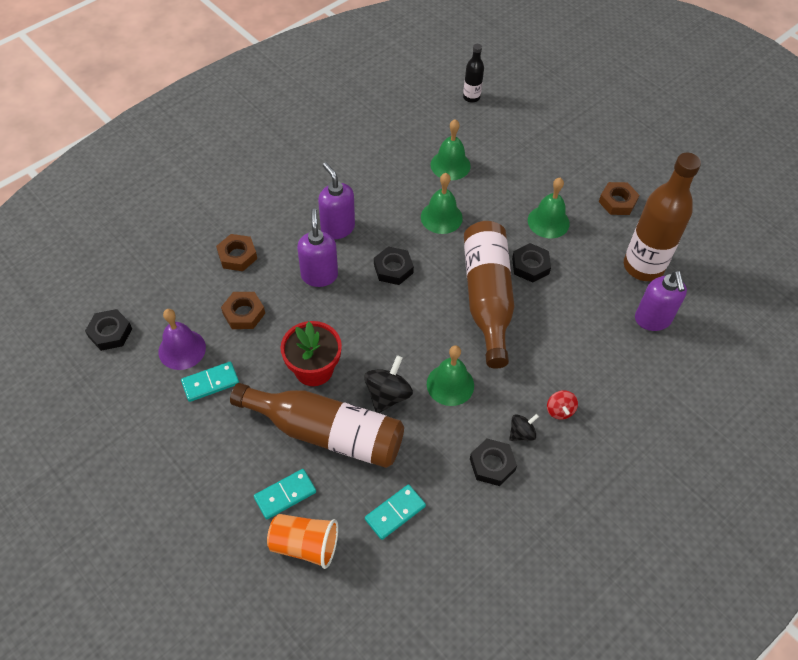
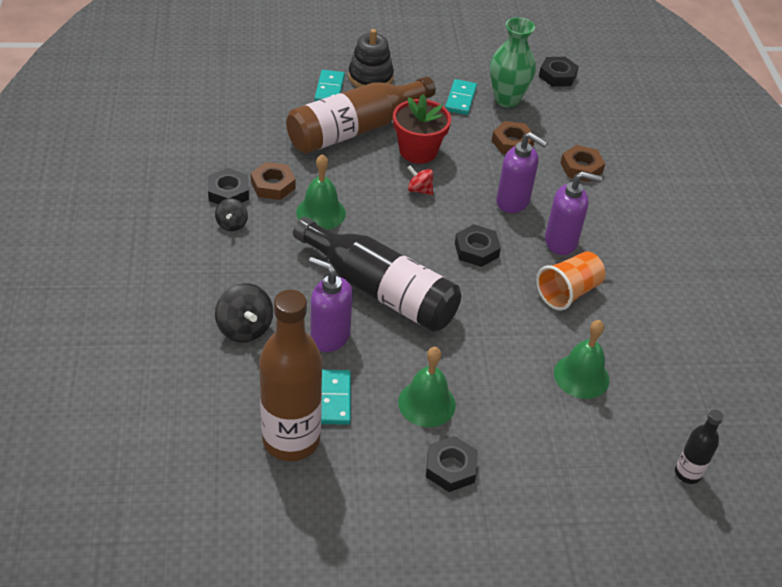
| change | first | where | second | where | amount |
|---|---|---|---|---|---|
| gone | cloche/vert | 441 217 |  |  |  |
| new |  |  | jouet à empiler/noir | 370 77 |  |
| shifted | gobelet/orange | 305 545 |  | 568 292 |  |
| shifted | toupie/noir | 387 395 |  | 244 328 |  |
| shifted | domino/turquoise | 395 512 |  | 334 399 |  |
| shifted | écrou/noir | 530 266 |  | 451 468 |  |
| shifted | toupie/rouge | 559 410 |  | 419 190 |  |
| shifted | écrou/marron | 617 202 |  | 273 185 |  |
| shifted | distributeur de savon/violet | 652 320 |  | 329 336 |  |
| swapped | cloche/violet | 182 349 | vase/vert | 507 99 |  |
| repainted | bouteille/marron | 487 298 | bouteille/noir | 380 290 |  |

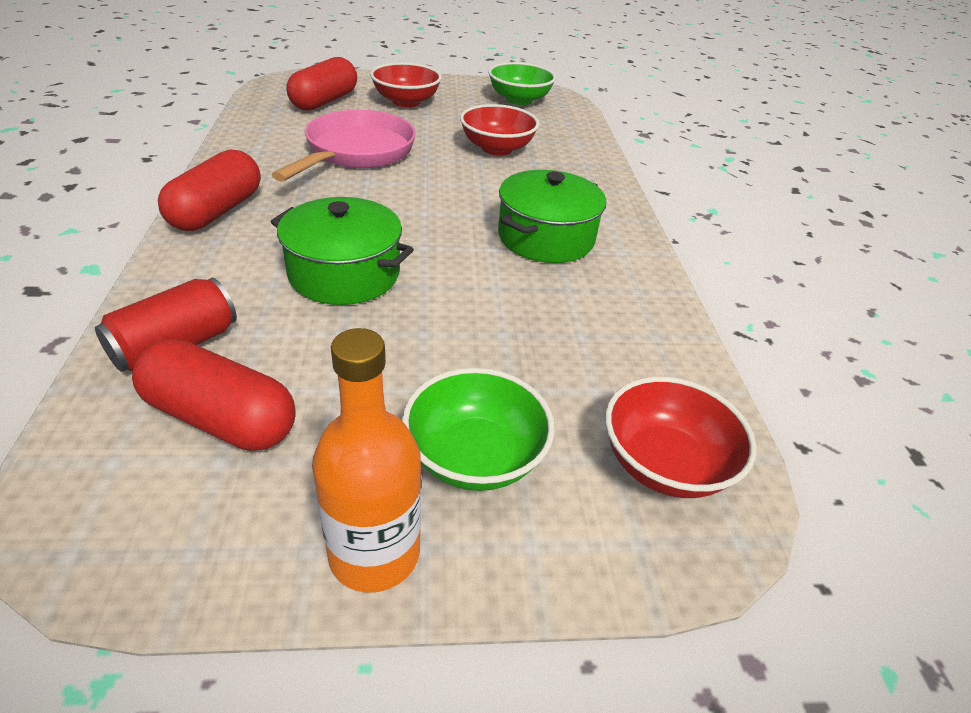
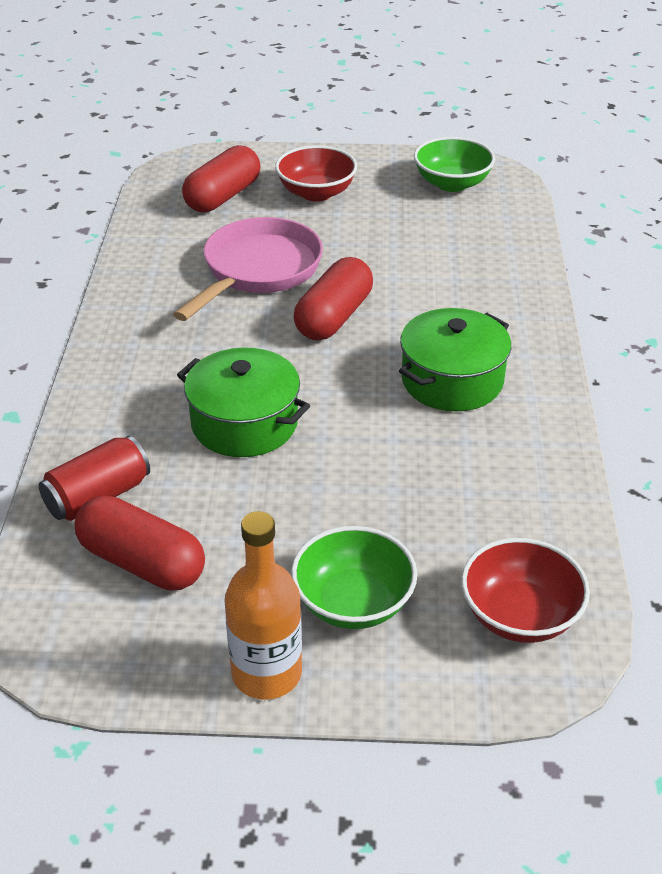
| change | first | where | second | where | amount |
|---|---|---|---|---|---|
| gone | bol/rouge | 497 148 |  |  |  |
| shifted | gélule/rouge | 217 211 |  | 334 317 |  |

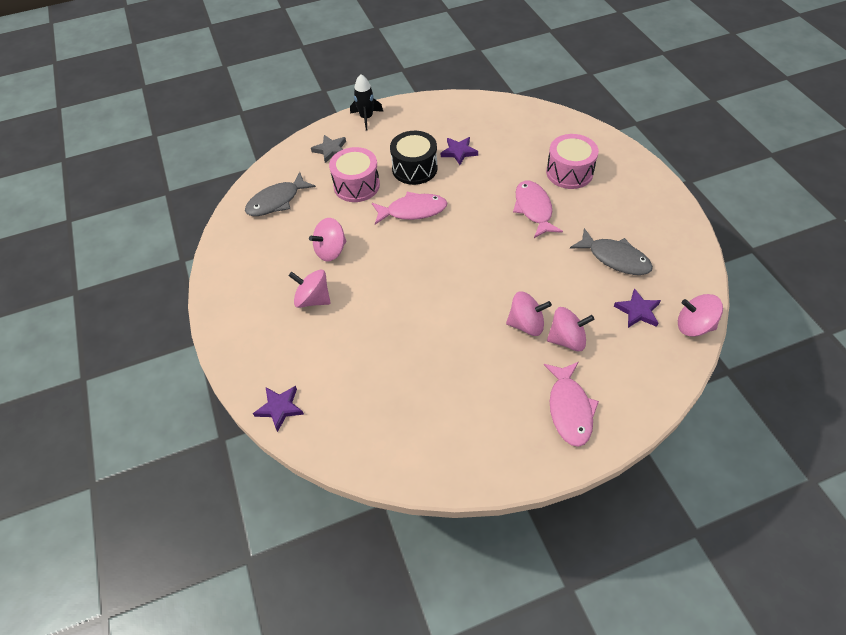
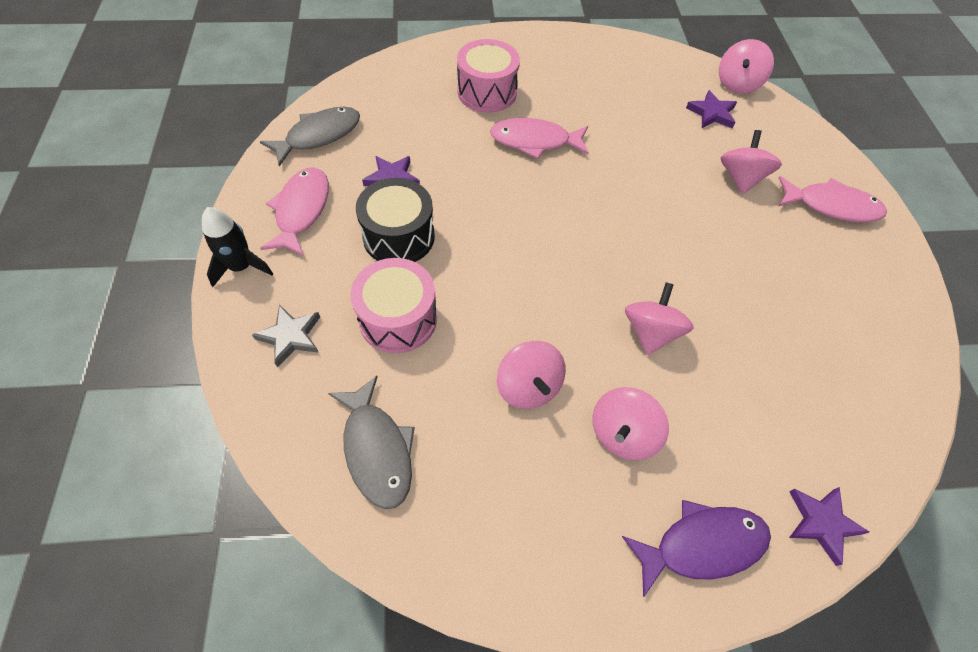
| change | first | where | second | where | amount |
|---|---|---|---|---|---|
| new |  |  | poisson/violet | 702 545 |  |
| shifted | poisson/rose | 413 211 |  | 301 210 |  |
| shifted | toupie/rose | 526 324 |  | 650 332 |  |
| shifted | poisson/gris | 615 258 |  | 319 136 |  |

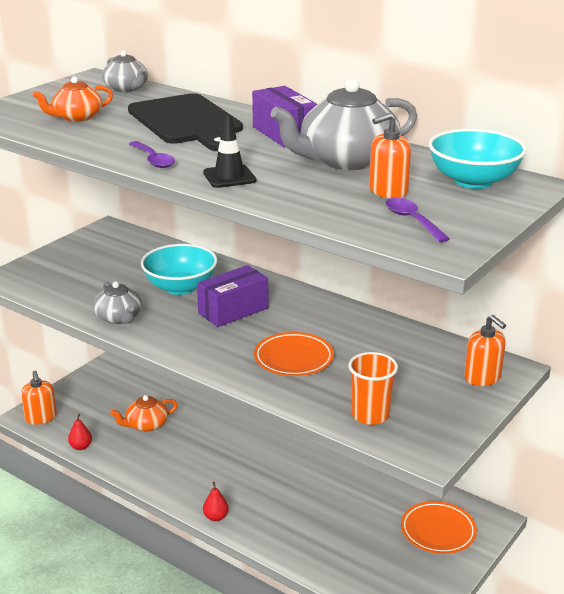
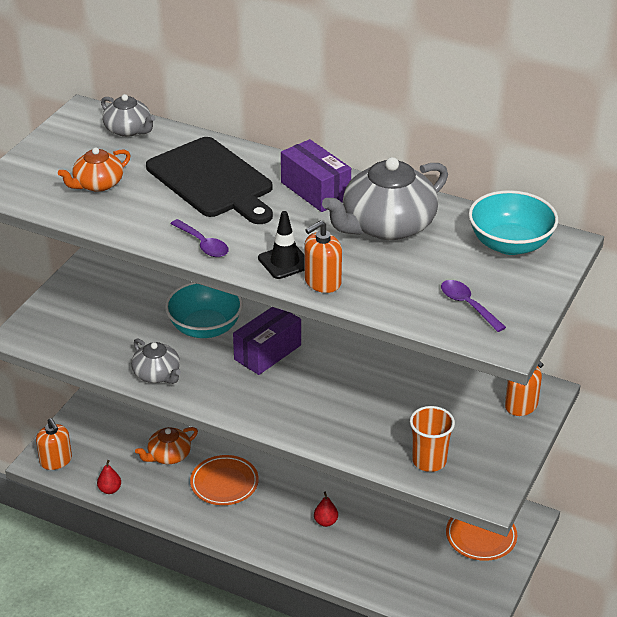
| change | first | where | second | where | amount |
|---|---|---|---|---|---|
| shifted | poire/rouge | 216 517 |  | 326 522 |  |
| shifted | assiette/orange | 293 358 |  | 224 483 |  |
| shifted | distributeur de savon/orange | 388 191 |  | 322 282 |  |

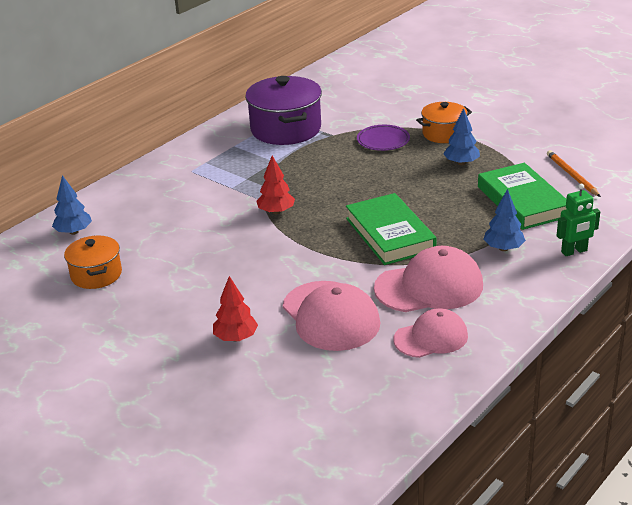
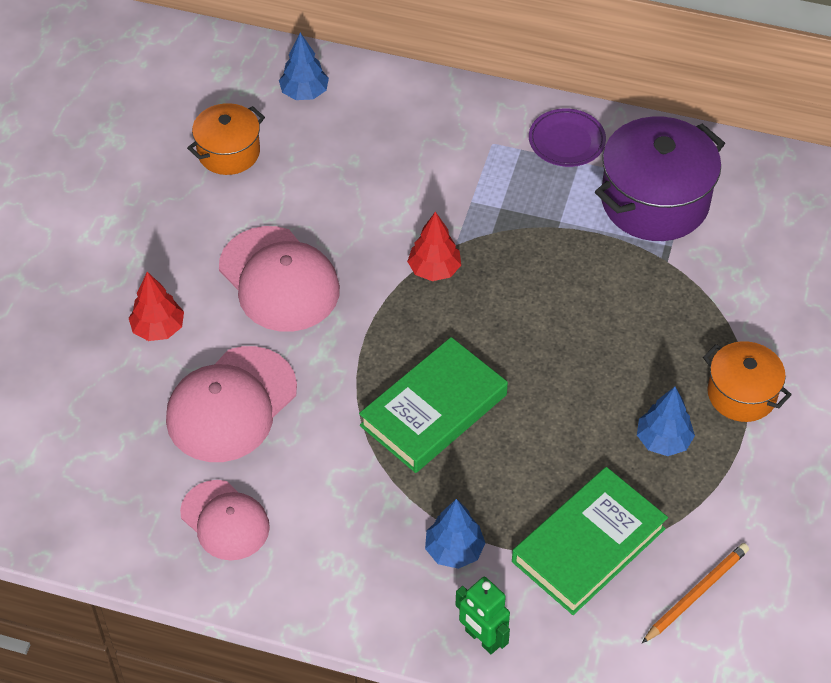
| change | first | where | second | where | amount |
|---|---|---|---|---|---|
| shifted | assiette/violet | 383 141 |  | 566 141 |  |
| shifted | casquette/rose | 429 287 |  | 279 279 |  |

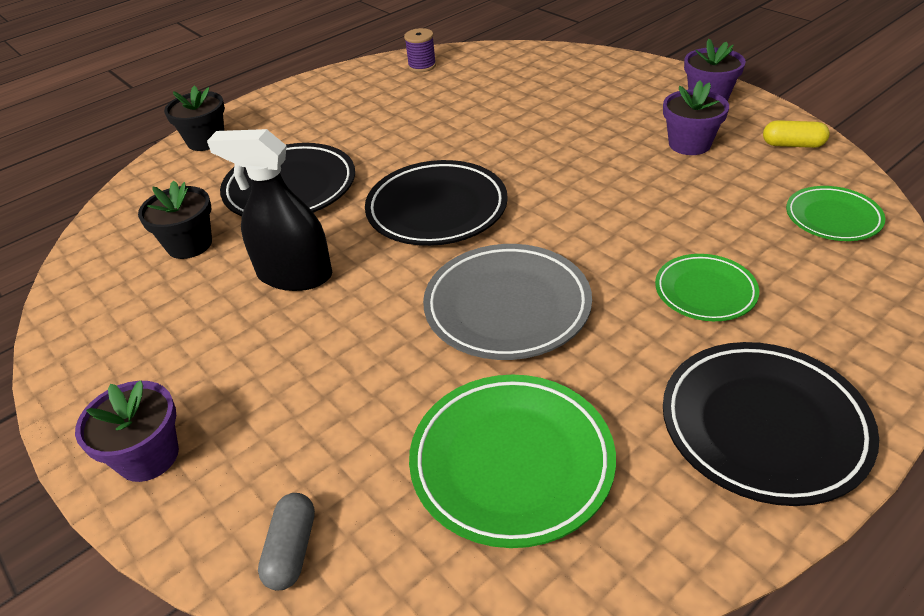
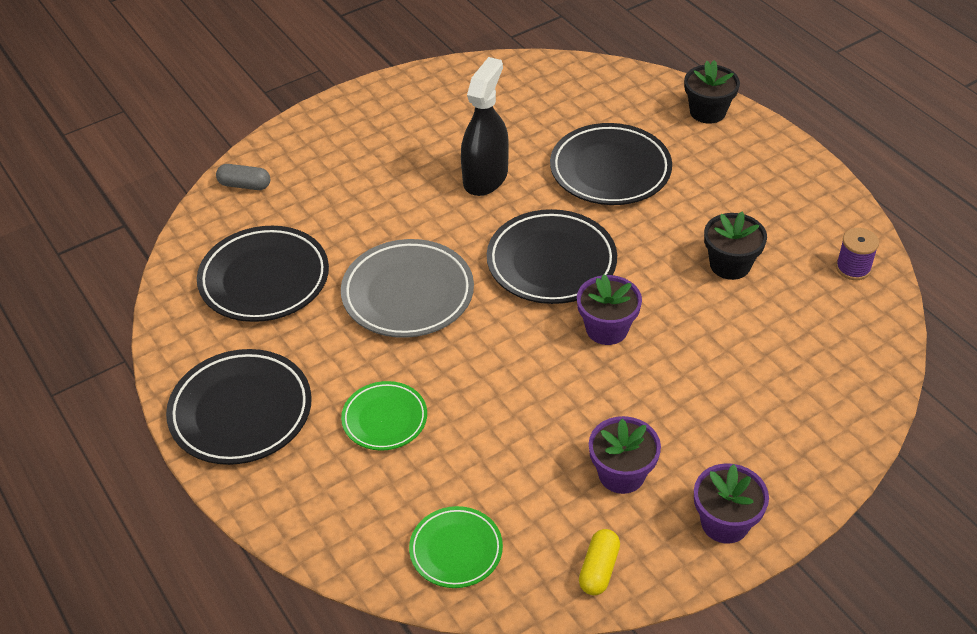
| change | first | where | second | where | amount |
|---|---|---|---|---|---|
| shifted | pot de fleurs/violet | 148 456 |  | 607 329 |  |
| shifted | pot de fleurs/noir | 189 244 |  | 730 265 |  |
| repainted | assiette/vert | 511 462 | assiette/noir | 264 279 |  |

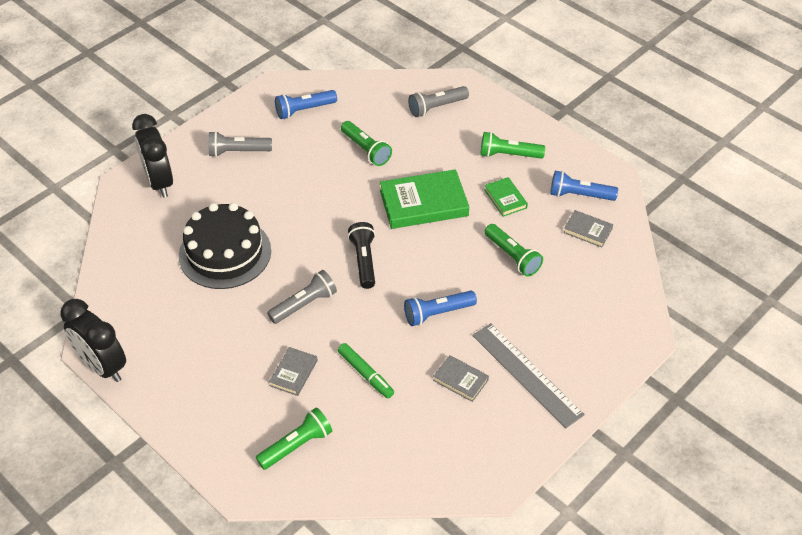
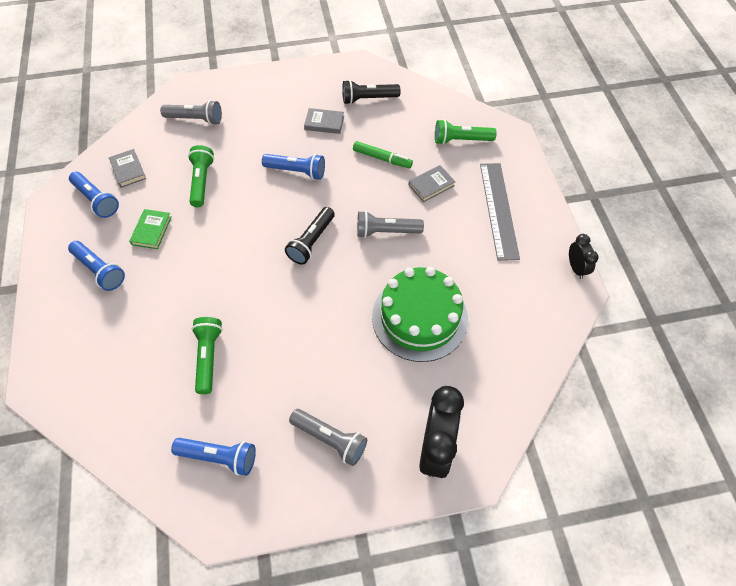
| change | first | where | second | where | amount |
|---|---|---|---|---|---|
| gone | livre/vert | 423 203 |  |  |  |
| new |  |  | lampe de poche/noir | 368 99 |  |
| shifted | lampe de poche/gris | 437 107 |  | 195 119 |  |
| shifted | règle/gris | 526 374 |  | 498 210 |  |
| repainted | gâteau/noir | 225 253 | gâteau/vert | 419 317 |  |
| repainted | lampe de poche/vert | 508 155 | lampe de poche/bleu | 99 270 |  |
| rotated | feutre/vert | 365 374 |  | 382 158 | 120 degrees clockwise |
| rotated | livre/gris | 460 380 |  | 324 123 | 60 degrees counterclockwise |
| scaled | réveil/noir | 102 366 |  | 576 268 | x0.53 |

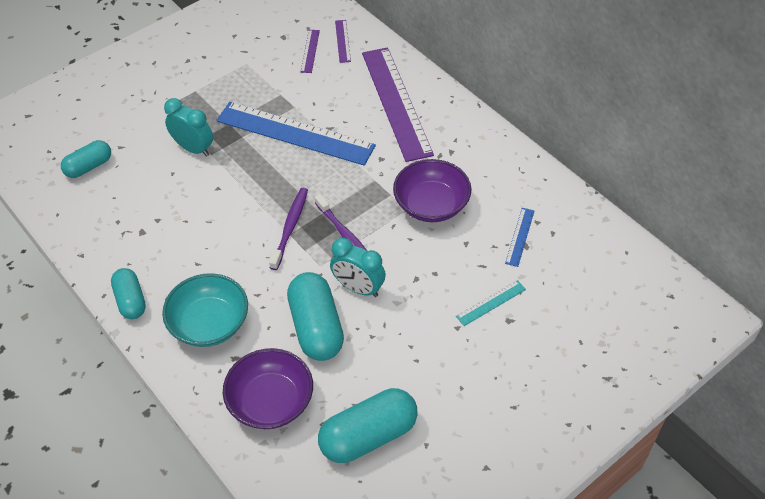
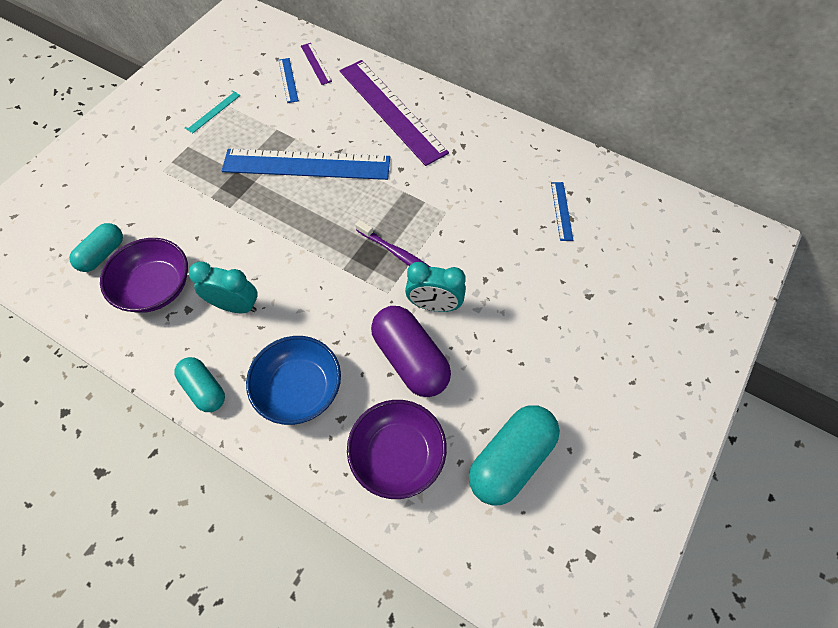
| change | first | where | second | where | amount |
|---|---|---|---|---|---|
| gone | brosse à dents/violet | 290 227 |  |  |  |
| shifted | réveil/turquoise | 193 148 |  | 235 306 |  |
| shifted | bol/violet | 431 205 |  | 156 287 |  |
| shifted | règle/turquoise | 491 303 |  | 213 111 |  |
| repainted | bol/turquoise | 209 323 | bol/bleu | 299 389 |  |
| repainted | gélule/turquoise | 316 327 | gélule/violet | 410 359 |  |
| repainted | règle/violet | 310 51 | règle/bleu | 288 80 |  |

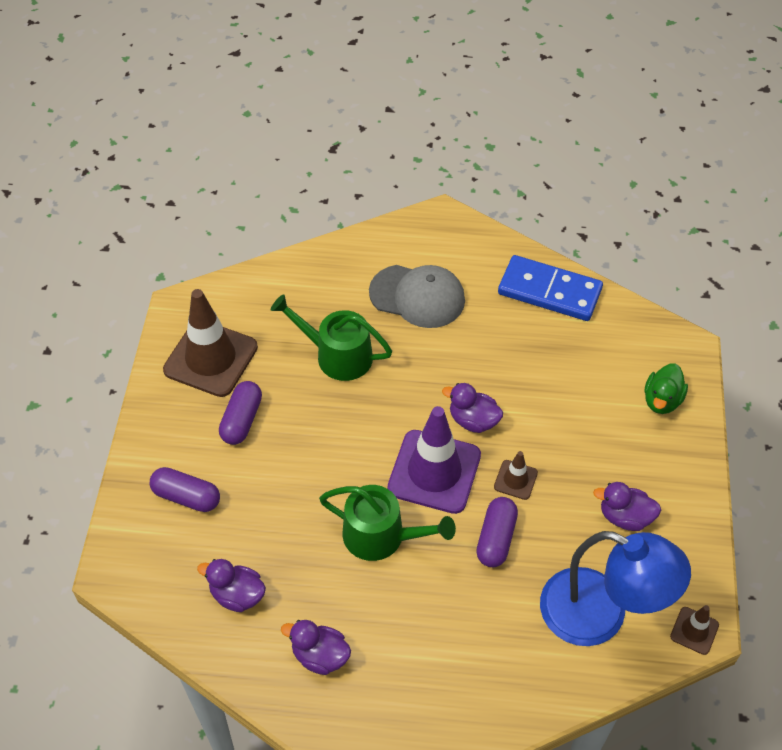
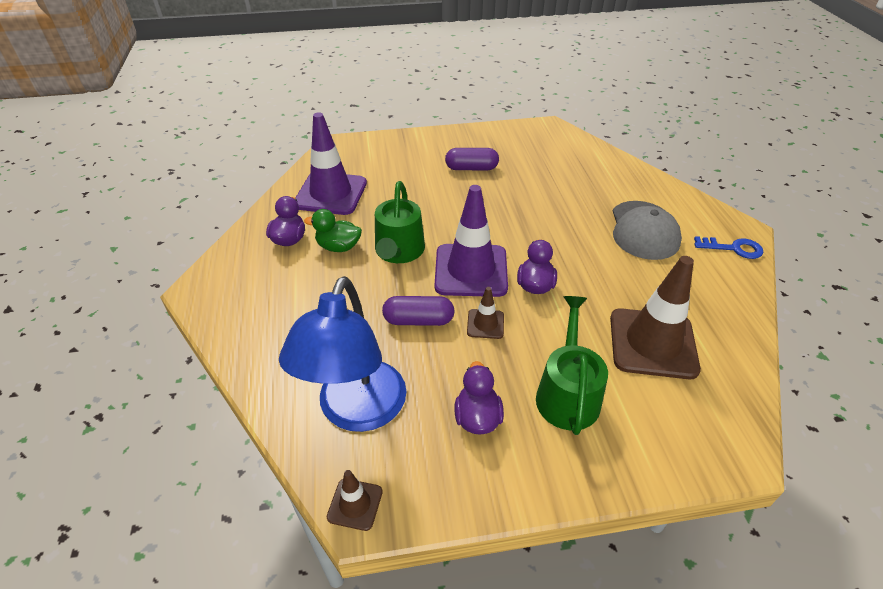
| change | first | where | second | where | amount |
|---|---|---|---|---|---|
| gone | gélule/violet | 186 496 |  |  |  |
| gone | domino/bleu | 549 291 |  |  |  |
| new |  |  | clé/bleu | 733 248 |  |
| shifted | cône de chantier/marron | 211 358 |  | 652 343 |  |
| shifted | arrosoir/vert | 337 355 |  | 567 394 |  |
| shifted | canard/vert | 662 400 |  | 338 247 |  |
| swapped | canard/violet | 237 595 | cône de chantier/violet | 331 194 |  |

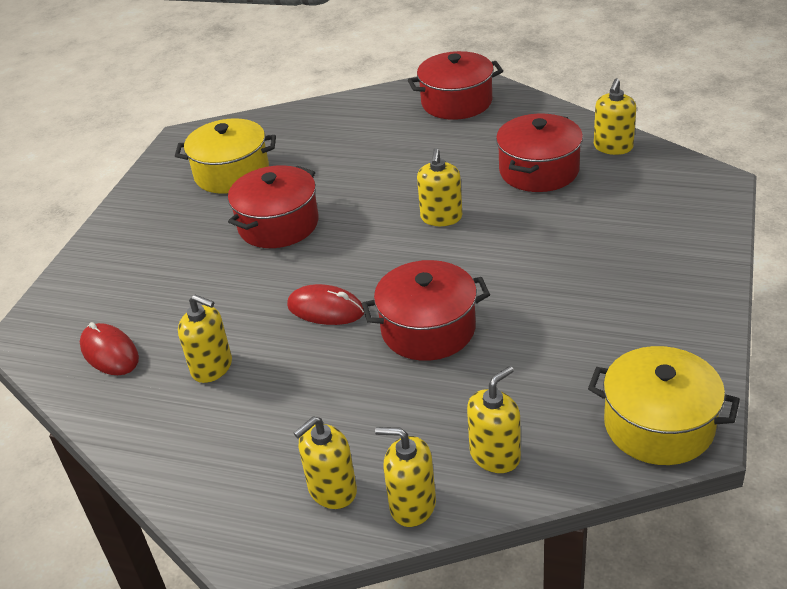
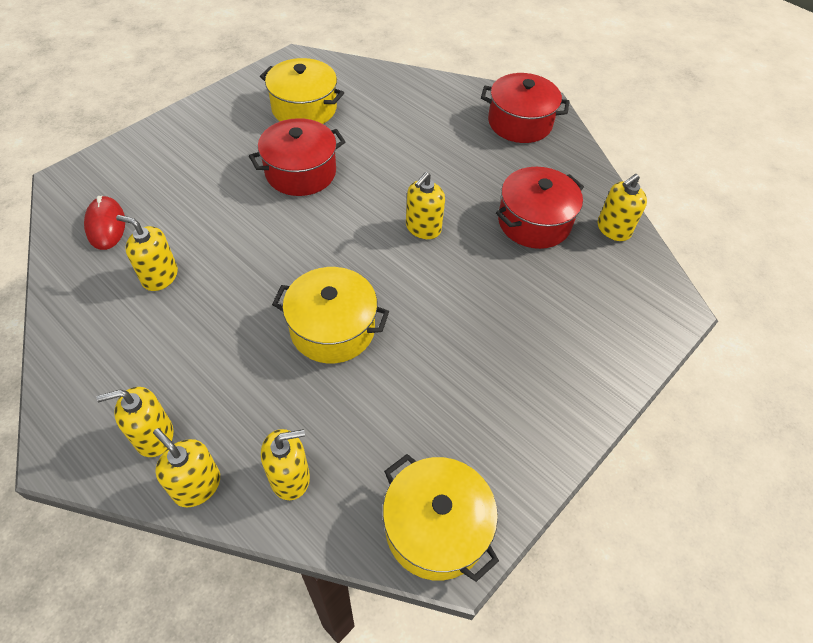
| change | first | where | second | where | amount |
|---|---|---|---|---|---|
| gone | souris/rouge | 325 309 |  |  |  |
| repainted | marmite/rouge | 428 329 | marmite/jaune | 332 328 |  |
| rotated | distributeur de savon/jaune | 212 367 |  | 160 276 | 150 degrees clockwise |

